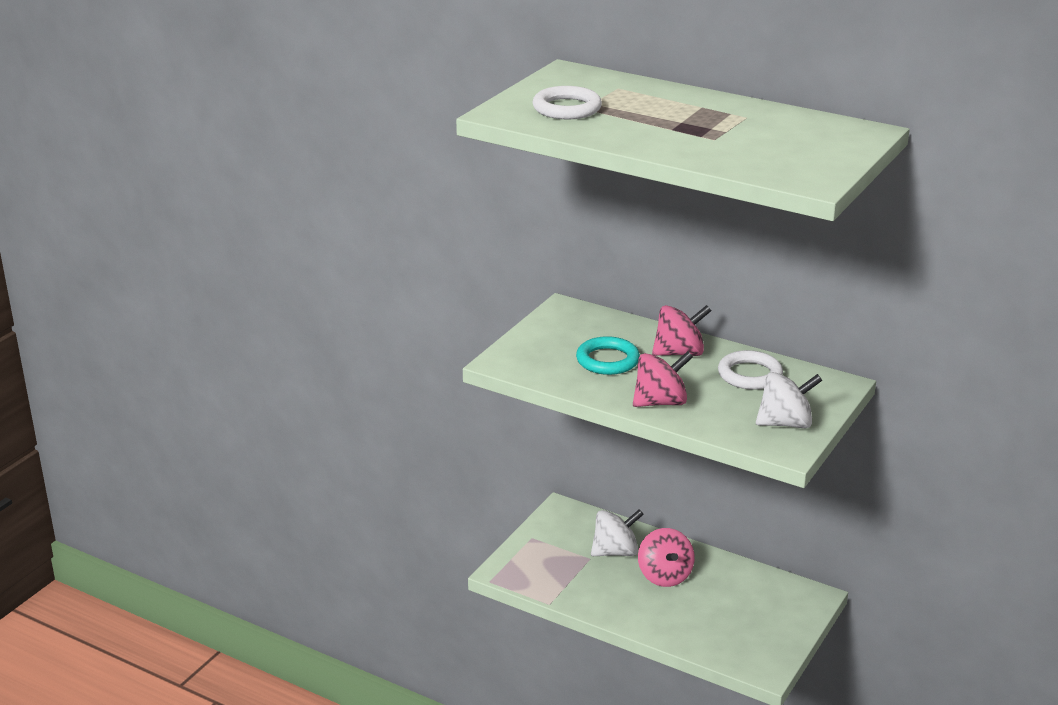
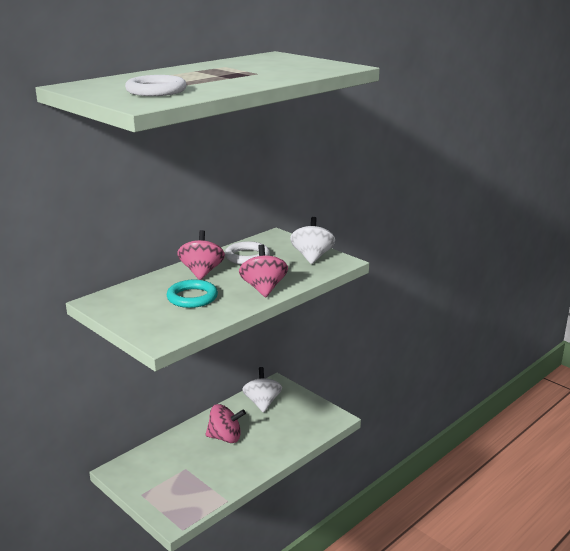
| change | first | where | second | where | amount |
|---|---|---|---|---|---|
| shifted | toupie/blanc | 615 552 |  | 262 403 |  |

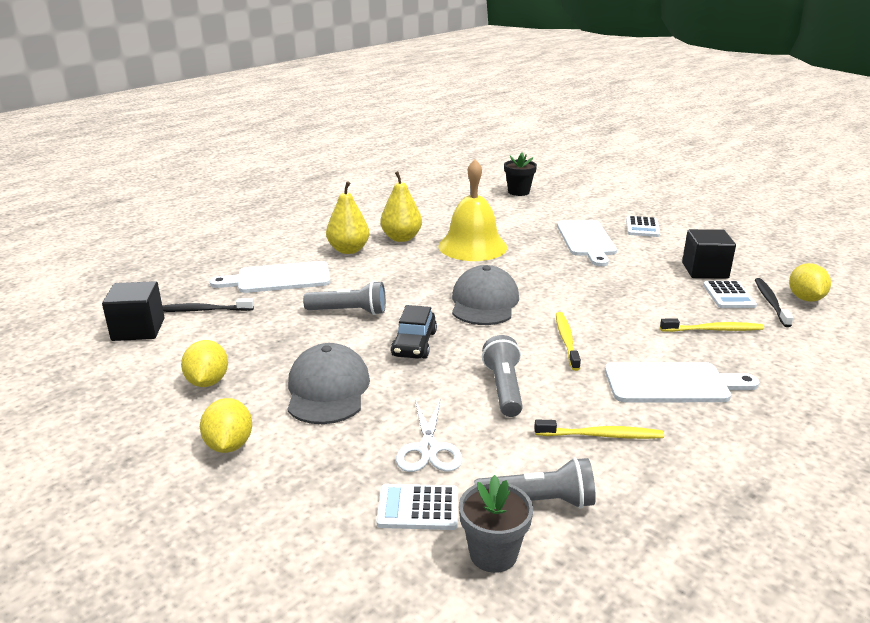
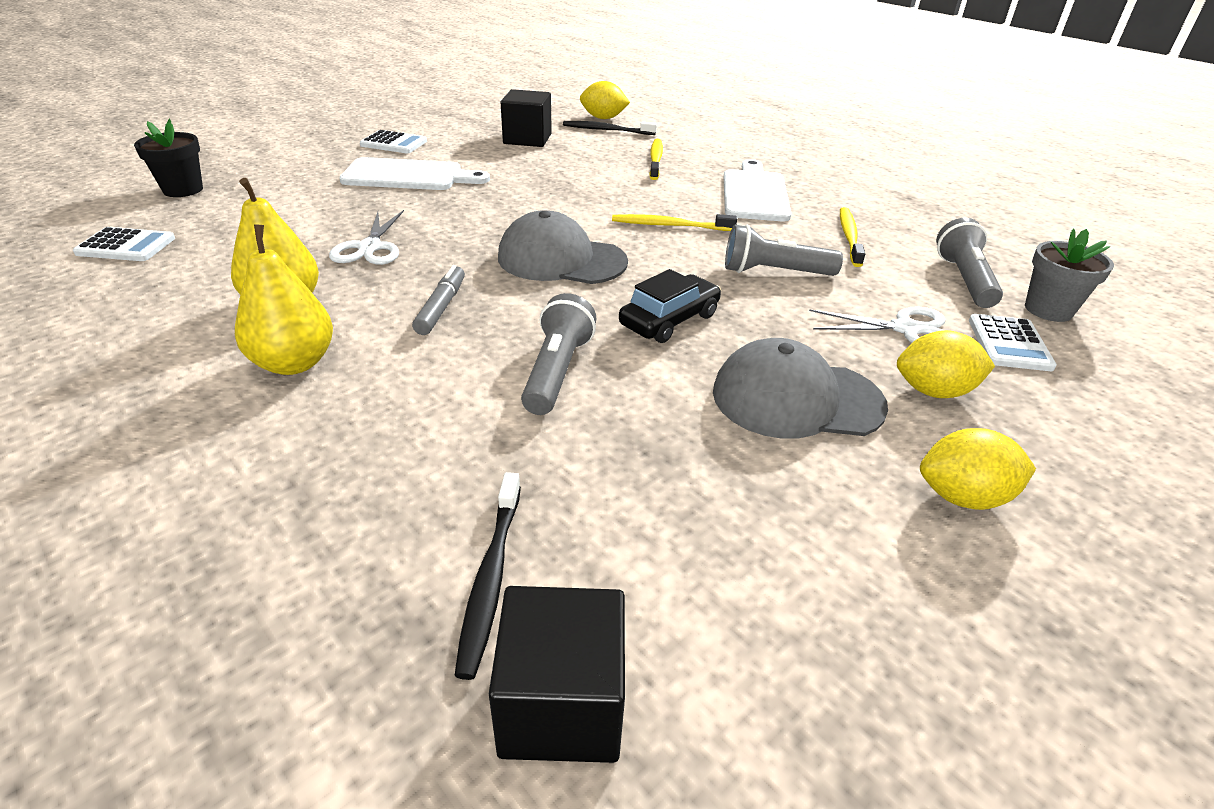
| change | first | where | second | where | amount |
|---|---|---|---|---|---|
| gone | planche à découper/blanc | 279 278 |  |  |  |
| new |  |  | feutre/gris | 441 307 |  |
| shifted | citron/jaune | 207 382 |  | 934 391 |  |
| shifted | calculatrice/blanc | 728 295 |  | 126 246 |  |
| swapped | cloche/jaune | 472 246 | ciseaux/blanc | 370 247 |  |
| rotated | voiture/noir | 414 344 |  | 669 320 | 60 degrees counterclockwise |

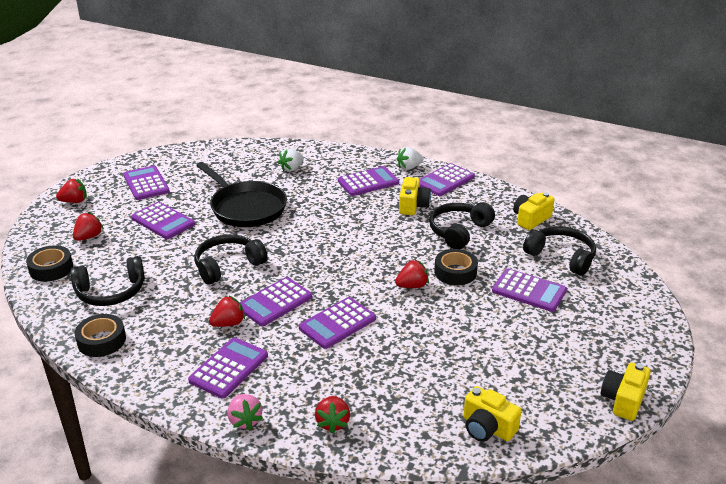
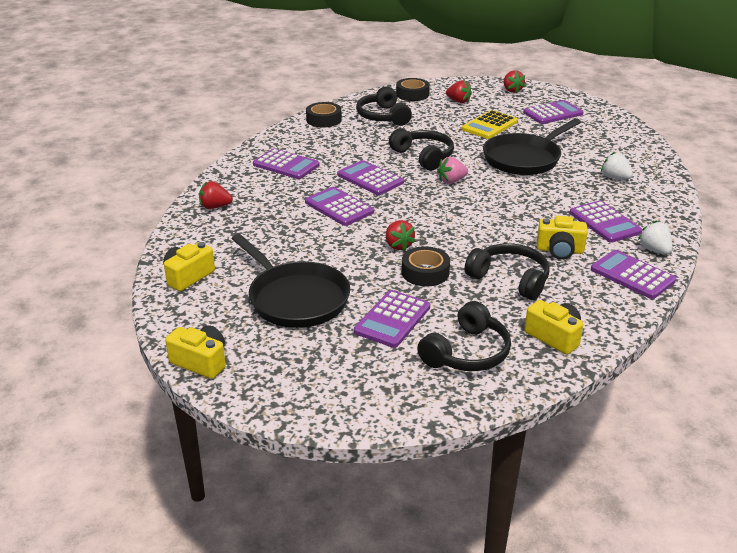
| change | first | where | second | where | amount |
|---|---|---|---|---|---|
| gone | fraise/rouge | 228 323 |  |  |  |
| new |  |  | poêle/noir | 295 298 |  |
| shifted | fraise/rose | 245 420 |  | 451 181 |  |
| repainted | calculatrice/violet | 163 221 | calculatrice/jaune | 489 125 |  |

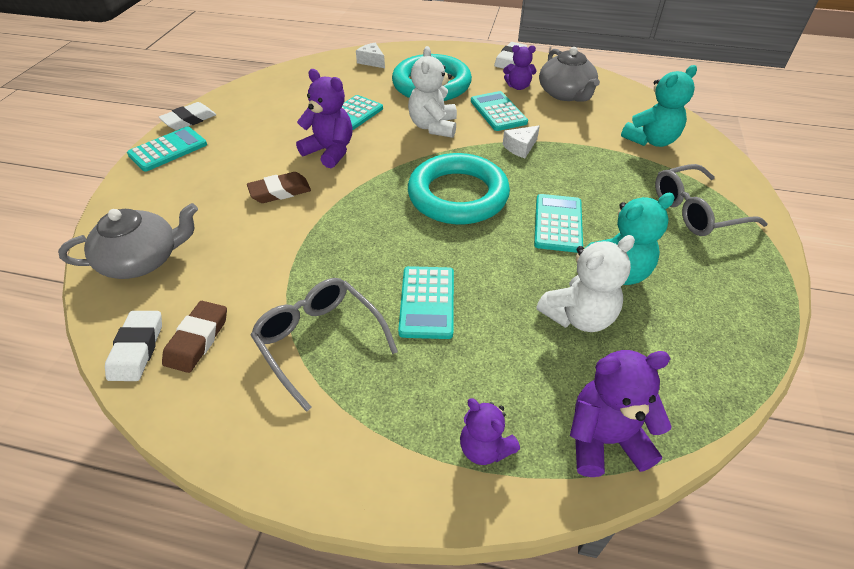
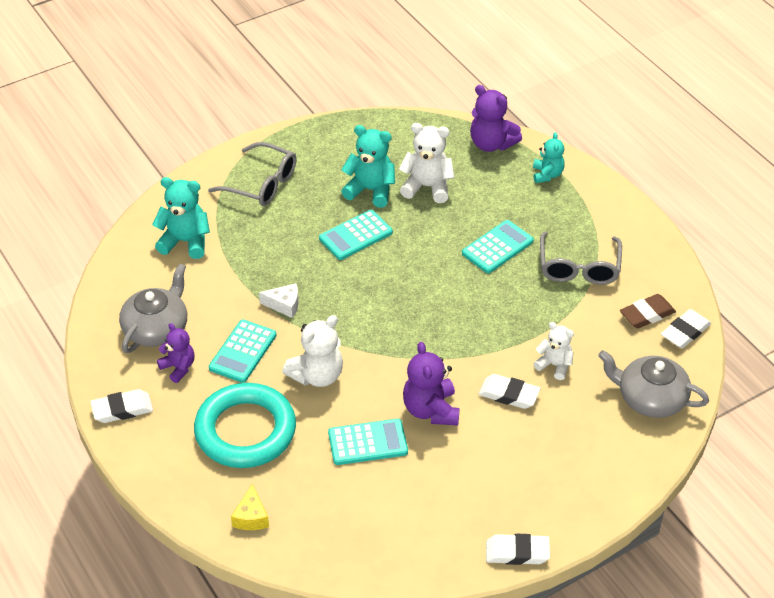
| change | first | where | second | where | amount |
|---|---|---|---|---|---|
| gone | calculatrice/turquoise | 168 150 |  |  |  |
| gone | anneau/turquoise | 458 195 |  |  |  |
| new |  |  | ours en peluche/blanc | 554 365 |  |
| repainted | gomme/marron | 280 191 | gomme/blanc | 509 394 |  |
| repainted | fromage/blanc | 371 61 | fromage/jaune | 251 517 |  |
| repainted | ours en peluche/violet | 484 448 | ours en peluche/turquoise | 547 174 |  |

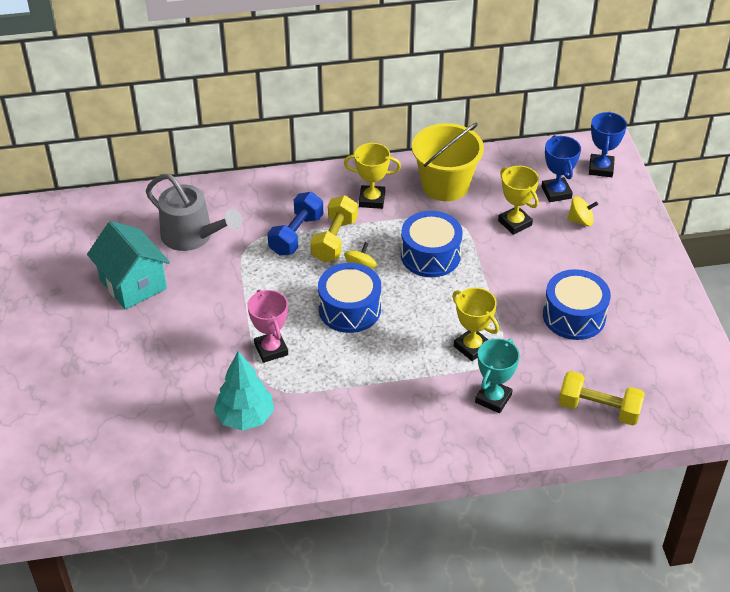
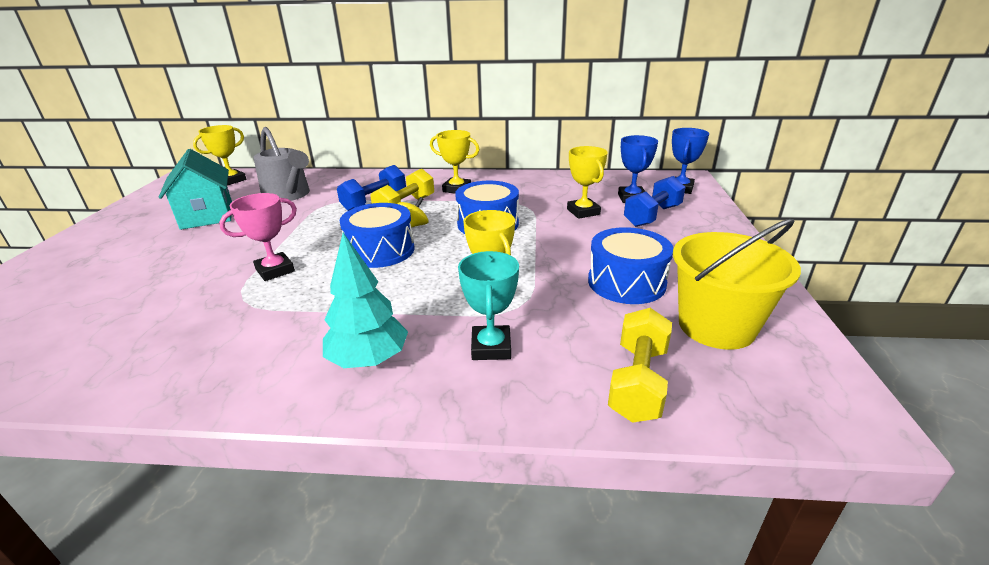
| change | first | where | second | where | amount |
|---|---|---|---|---|---|
| new |  |  | trophée/jaune | 232 180 |  |
| shifted | arbre/turquoise | 245 417 |  | 369 360 |  |
| shifted | seau/jaune | 445 185 |  | 716 326 |  |
| swapped | toupie/jaune | 580 221 | haltère/bleu | 652 216 |  |
| rotated | trophée/rose | 271 349 |  | 275 270 | 60 degrees clockwise |
| rotated | trophée/turquoise | 493 398 |  | 491 347 | 45 degrees counterclockwise |
| rotated | haltère/jaune | 598 409 |  | 638 382 | 75 degrees clockwise |

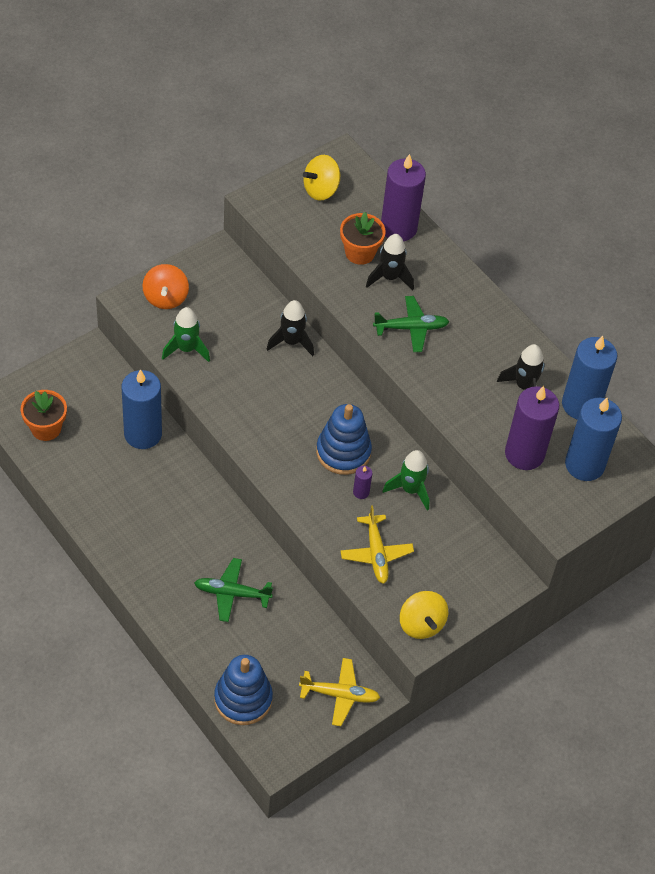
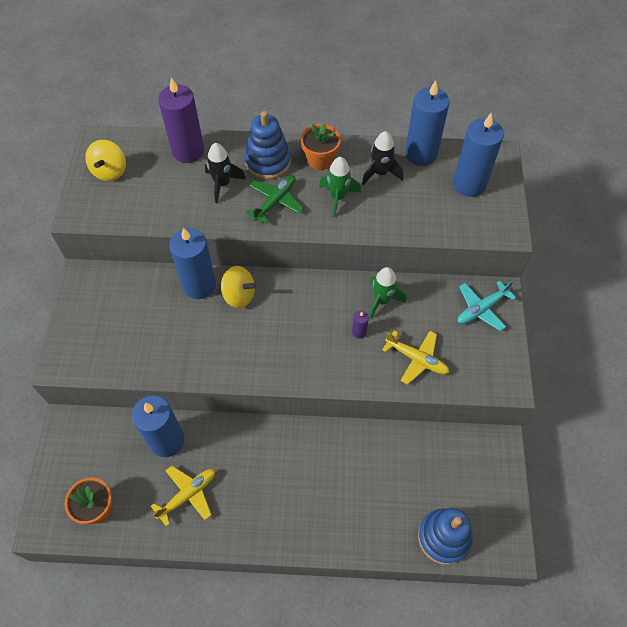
| change | first | where | second | where | amount |
|---|---|---|---|---|---|
| gone | toupie/orange | 165 298 |  |  |  |
| gone | avion/vert | 232 593 |  |  |  |
| gone | bougie/violet | 524 454 |  |  |  |
| new |  |  | avion/turquoise | 481 309 |  |
| shifted | fusée/vert | 186 349 |  | 338 197 |  |
| shifted | avion/jaune | 339 695 |  | 188 495 |  |
| shifted | jouet à empiler/bleu | 343 452 |  | 268 162 |  |
| shifted | pot de fleurs/orange | 360 253 |  | 320 160 |  |
| shifted | toupie/jaune | 421 624 |  | 239 295 |  |
| swapped | fusée/noir | 291 342 | bougie/bleu | 199 285 |  |

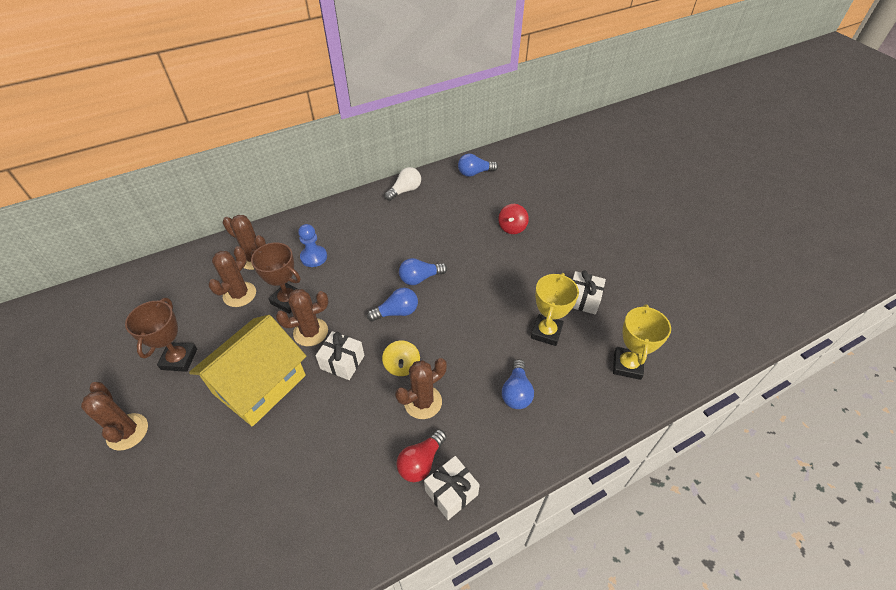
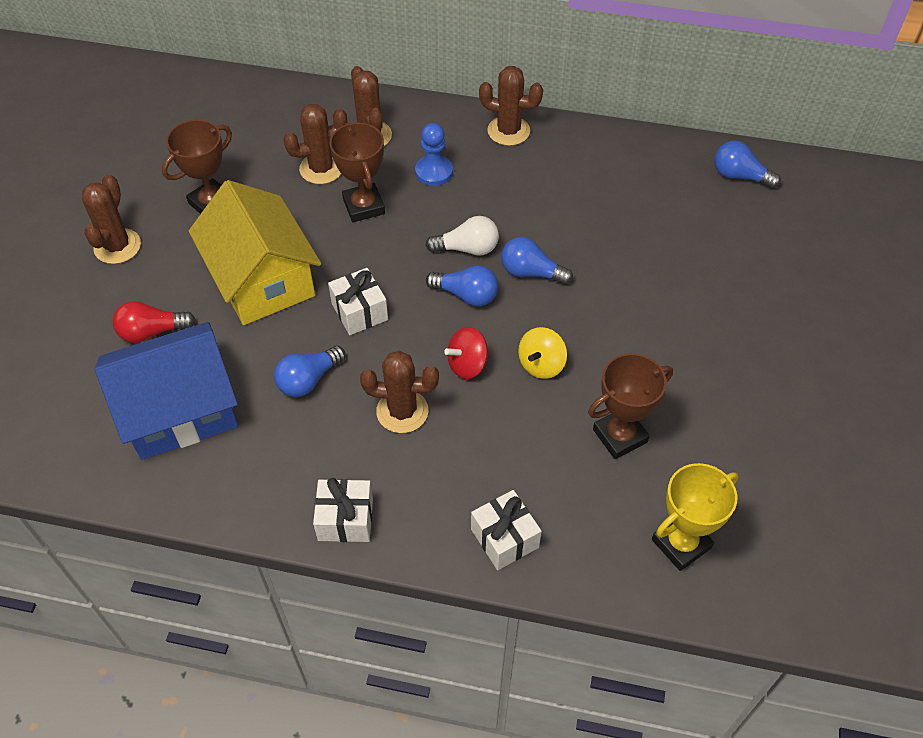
| change | first | where | second | where | amount |
|---|---|---|---|---|---|
| new |  |  | maison/bleu | 180 410 |  |
| shifted | cactus/marron | 310 332 |  | 508 131 |  |
| shifted | toupie/jaune | 402 366 |  | 541 364 |  |
| shifted | ampoule/blanc | 405 190 |  | 467 248 |  |
| shifted | ampoule/rouge | 421 462 |  | 152 332 |  |
| shifted | toupie/rouge | 512 227 |  | 467 364 |  |
| shifted | ampoule/bleu | 516 392 |  | 308 380 |  |
| shifted | cadeau/blanc | 583 300 |  | 504 538 |  |
| repainted | trophée/jaune | 546 332 | trophée/marron | 620 436 |  |
| rotated | maison/jaune | 259 384 |  | 262 280 | 75 degrees clockwise |

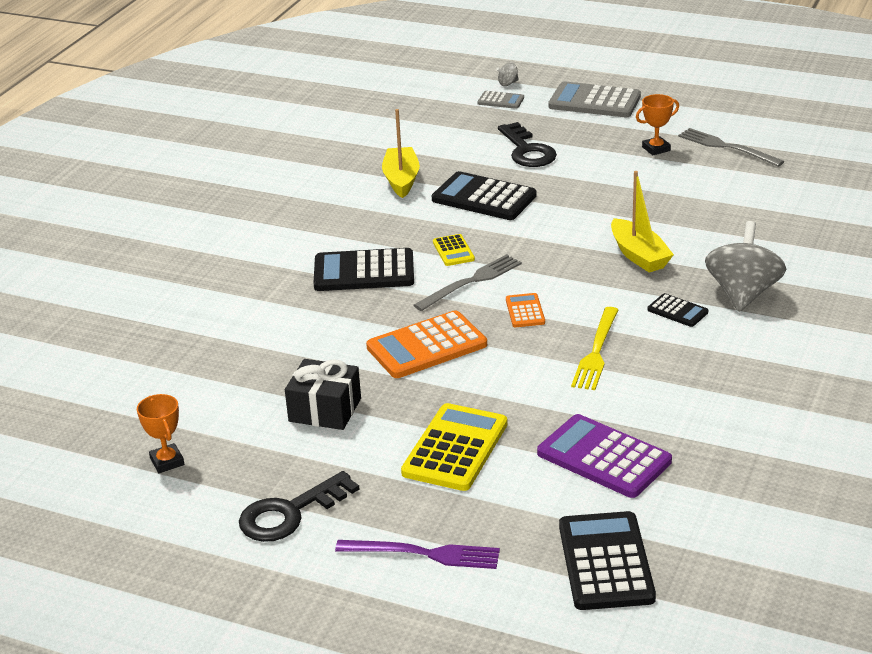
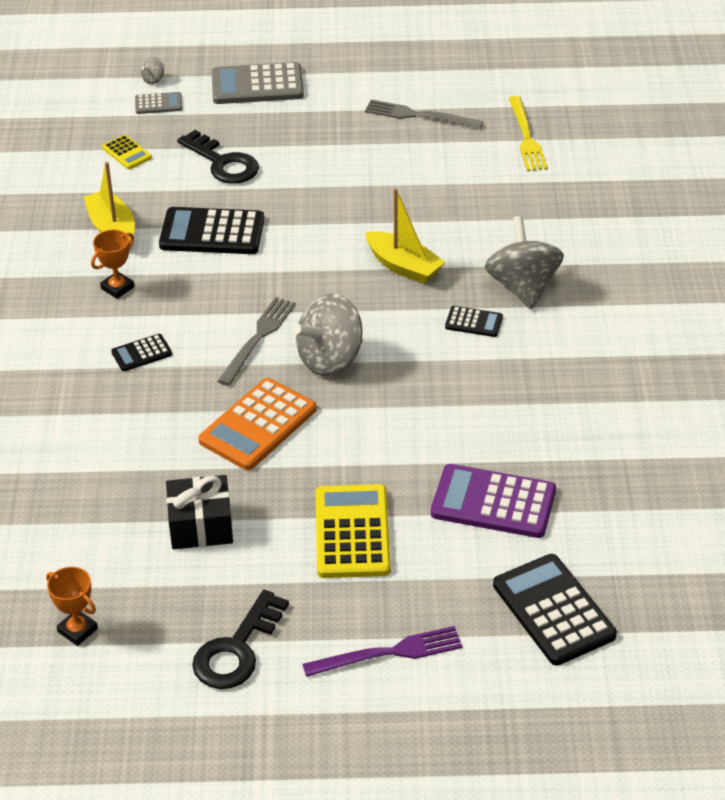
| change | first | where | second | where | amount |
|---|---|---|---|---|---|
| shifted | calculatrice/jaune | 453 251 |  | 127 153 |  |
| shifted | fourchette/jaune | 596 351 |  | 526 137 |  |
| shifted | trophée/orange | 656 149 |  | 117 288 |  |
| swapped | calculatrice/orange | 525 311 | toupie/gris | 330 359 |  |
| scaled | calculatrice/noir | 364 272 |  | 141 353 | x0.51 |

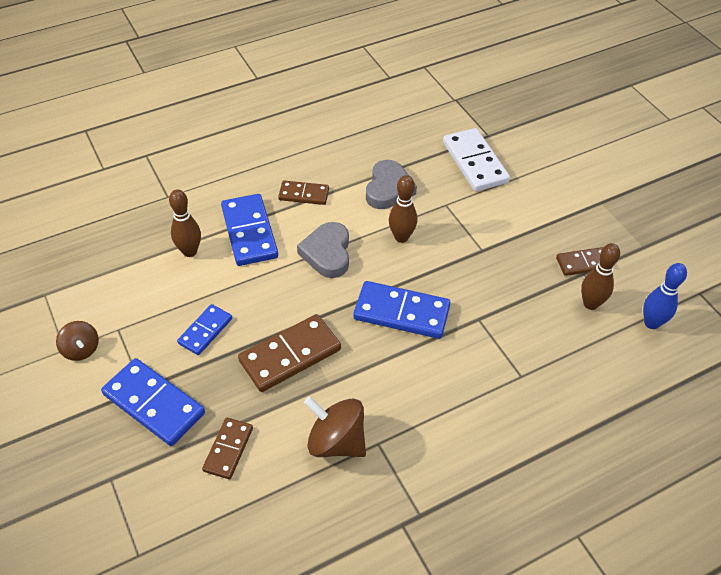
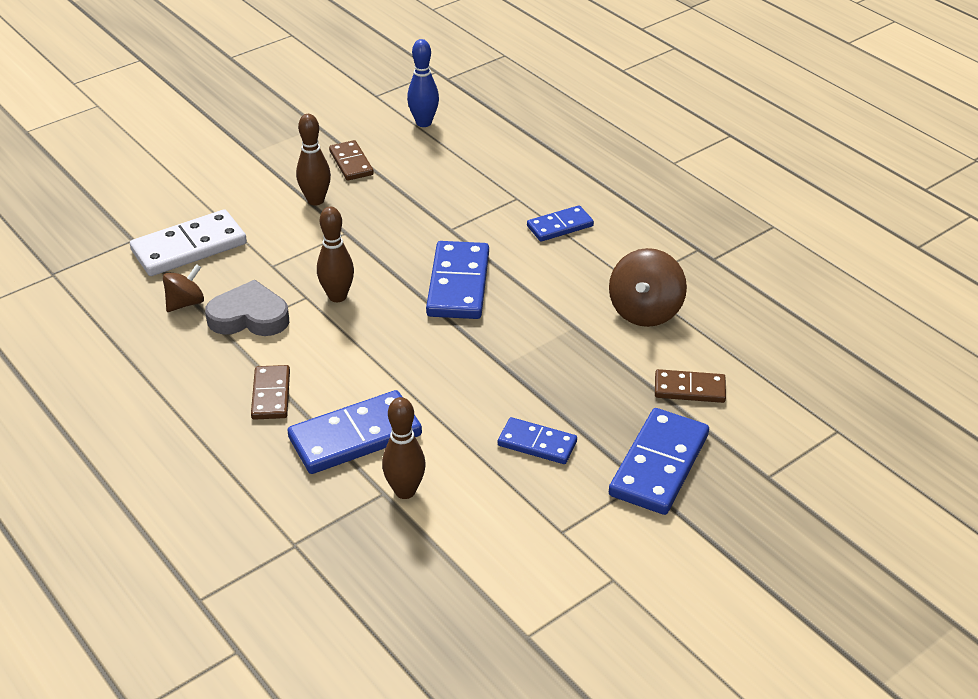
| change | first | where | second | where | amount |
|---|---|---|---|---|---|
| gone | domino/marron | 290 355 |  |  |  |
| gone | cœur/gris | 327 253 |  |  |  |
| new |  |  | domino/bleu | 560 226 |  |
| shifted | toupie/marron | 81 349 |  | 185 303 |  |
| shifted | quille/marron | 590 304 |  | 316 200 |  |

